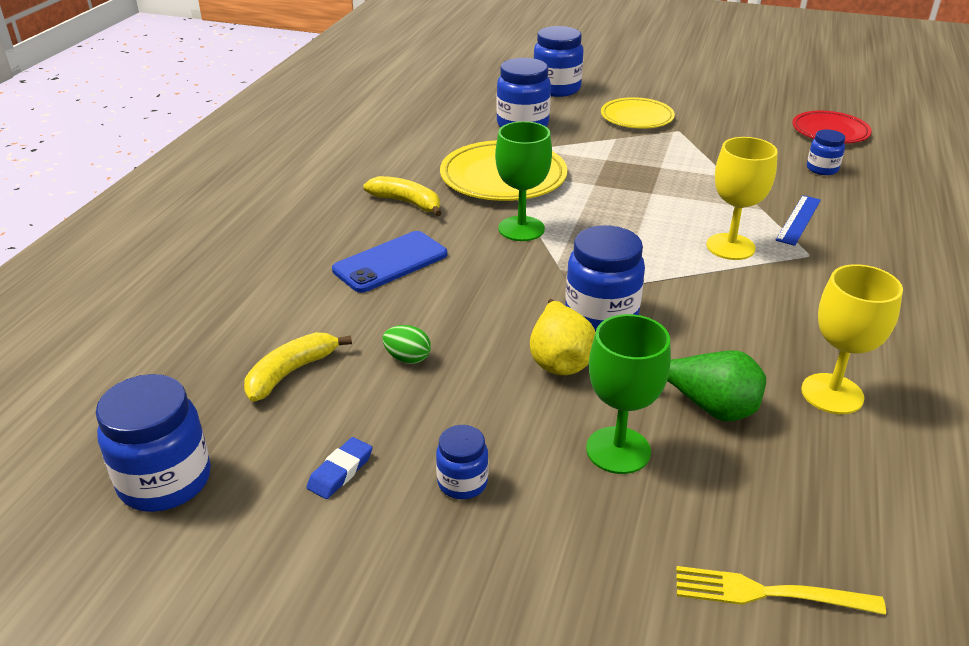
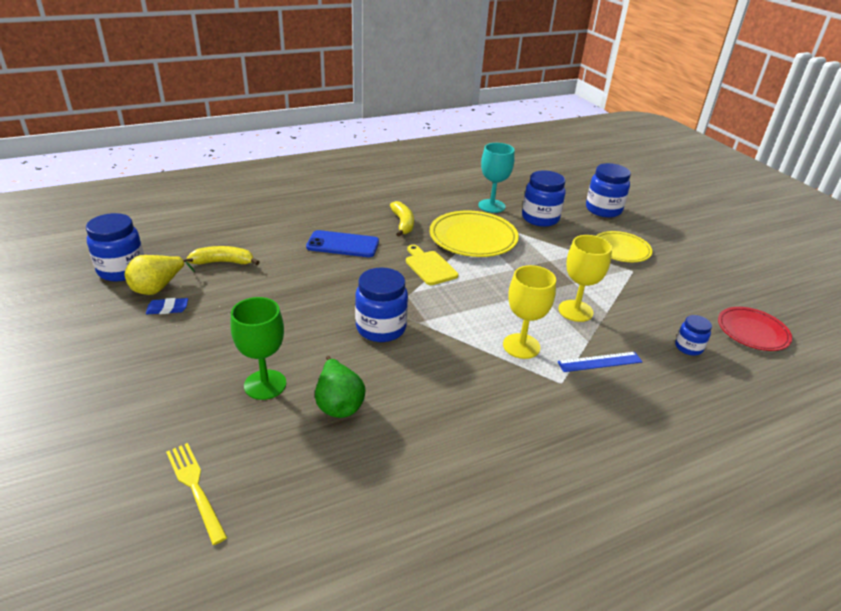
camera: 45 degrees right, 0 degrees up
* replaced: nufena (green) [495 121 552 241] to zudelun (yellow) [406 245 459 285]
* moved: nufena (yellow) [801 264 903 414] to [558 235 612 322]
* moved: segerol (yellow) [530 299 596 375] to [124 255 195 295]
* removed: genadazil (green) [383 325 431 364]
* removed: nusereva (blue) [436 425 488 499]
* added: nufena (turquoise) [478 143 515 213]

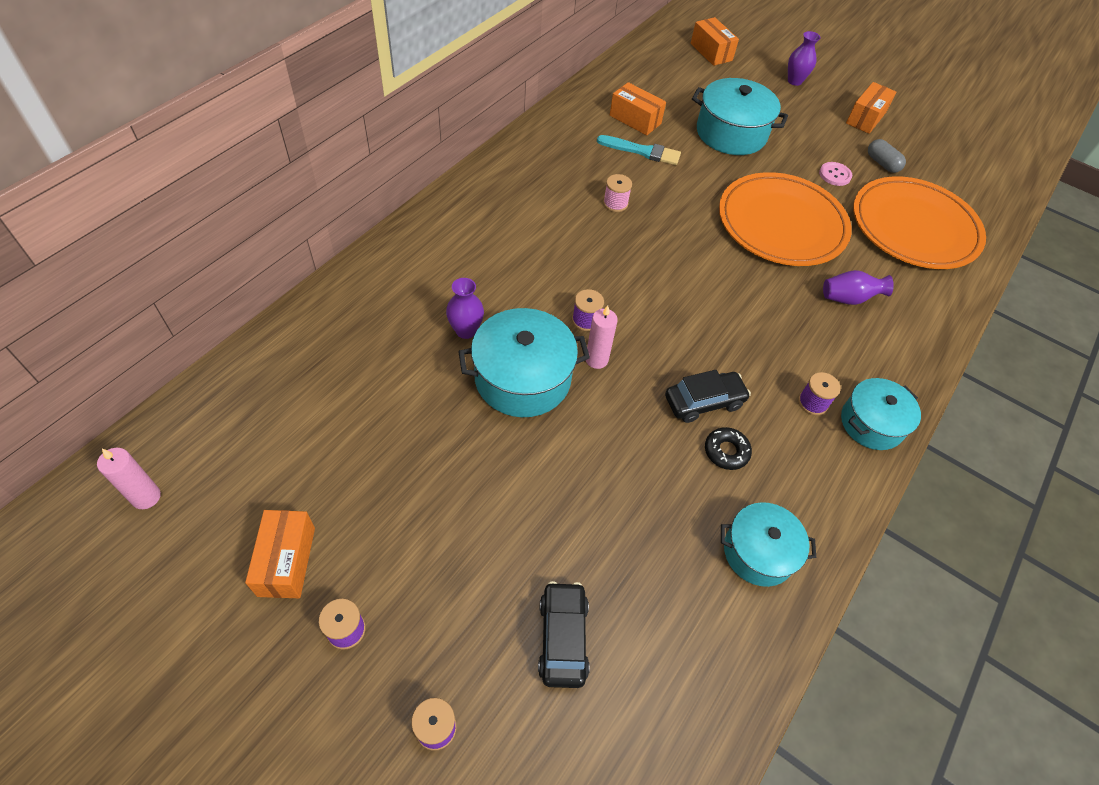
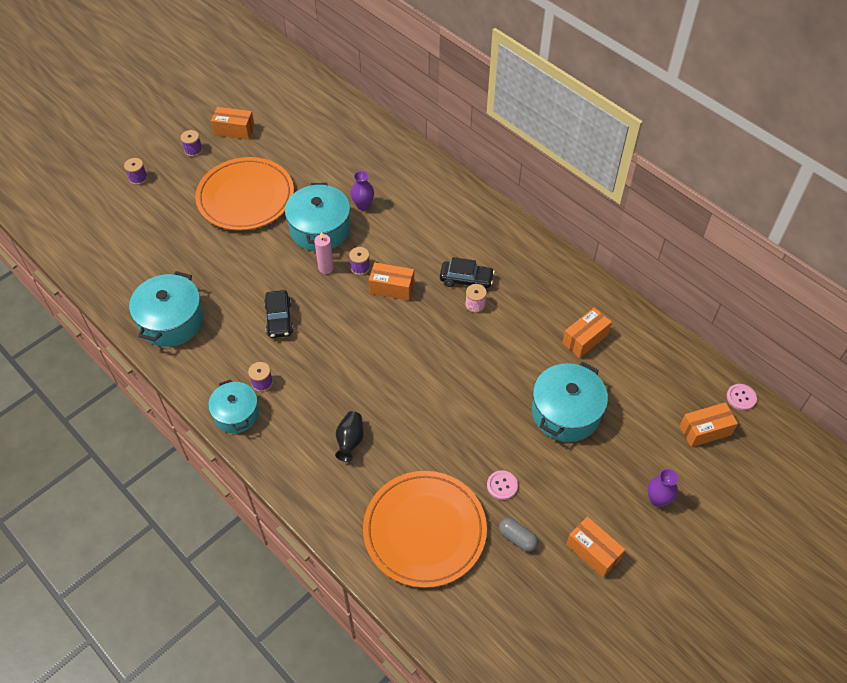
camera: 105 degrees right, 0 degrees up
* removed: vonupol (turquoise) [597 135 681 165]
* turned: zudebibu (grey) [868 139 906 173] = [499 518 538 552] 60 degrees clockwise
* moved: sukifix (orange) [719 172 852 266] to [195 157 294 231]
* recoloured: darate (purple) [823 270 894 305] to darate (black) [335 411 364 462]
* removed: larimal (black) [705 427 752 470]
* removed: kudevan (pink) [97 448 161 509]
* resized: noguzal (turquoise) [721 502 816 587] = [129 271 204 347] x1.52
* moved: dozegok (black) [538 581 590 688] to [440 257 495 289]
* added: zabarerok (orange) [369 262 414 301]
* added: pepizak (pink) [726 384 757 411]

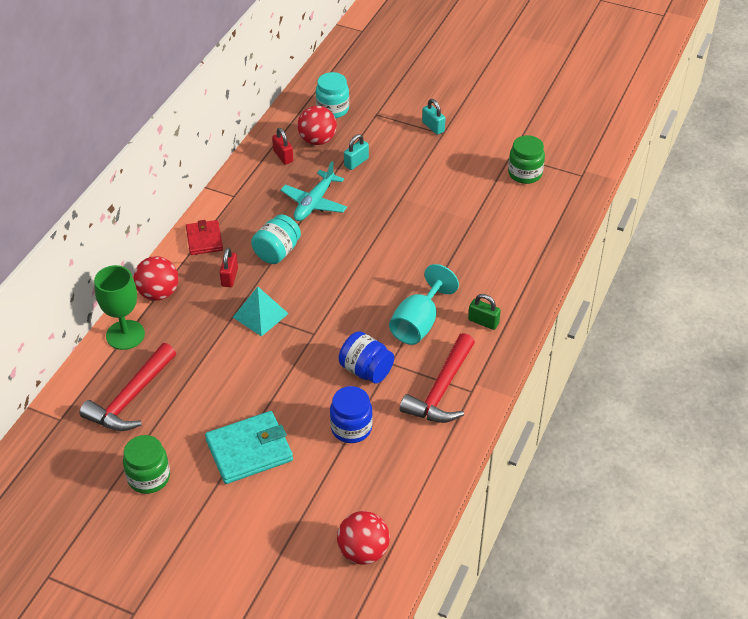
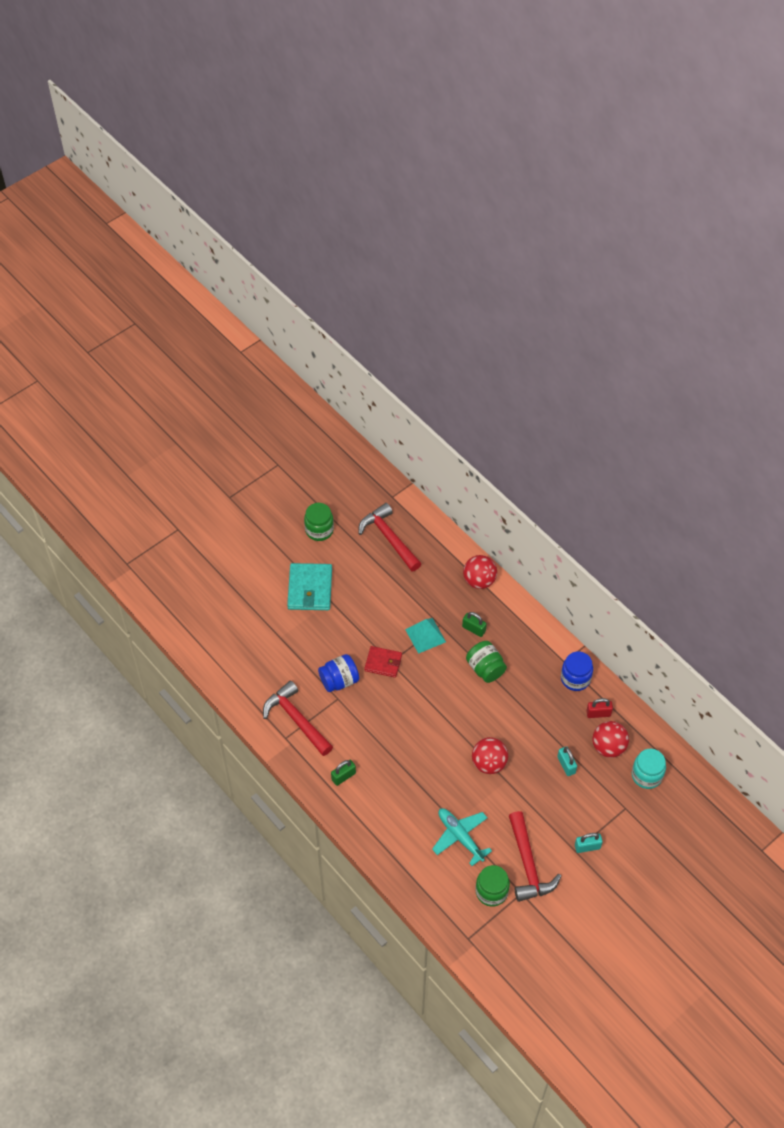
camera: 115 degrees right, 10 degrees up
* moved: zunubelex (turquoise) [281 161 347 221] to [432 808 492 866]
* recoloured: nusereva (turquoise) [251 214 301 264] to nusereva (green) [466 641 507 683]
* moved: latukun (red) [186 220 223 255] to [364 646 402 678]
* recoloured: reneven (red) [219 247 238 287] to reneven (green) [462 612 487 637]
* removed: nufena (turquoise) [389 264 459 345]
* removed: nufena (green) [94 265 145 350]
* moved: nusereva (blue) [330 386 373 443] to [561 651 593 691]
* moved: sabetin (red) [337 511 390 565] to [472 737 508 774]
* added: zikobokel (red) [509 811 561 902]

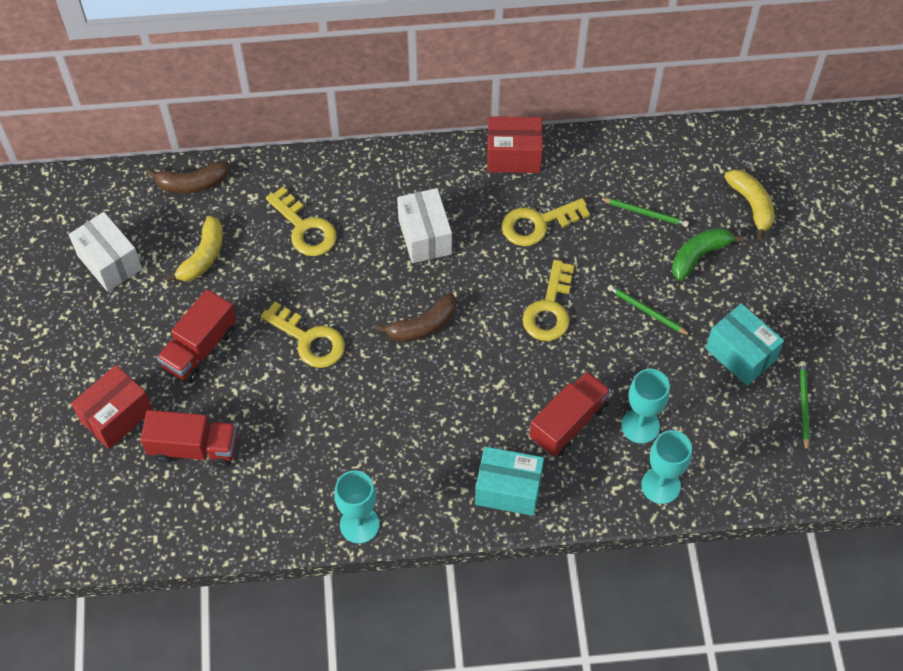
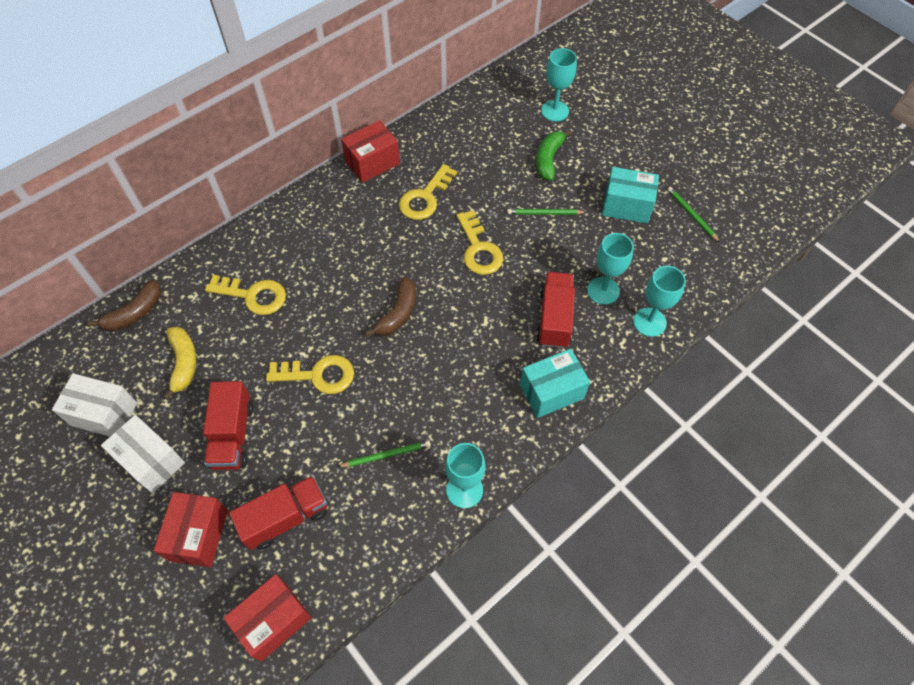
camera: 35 degrees left, 0 degrees up
* replaced: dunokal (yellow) [724 169 775 240] to nufena (turquoise) [541 48 577 121]
* moved: zabarerok (white) [397 188 452 263] to [101 415 185 493]
* moved: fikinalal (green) [599 198 689 227] to [338 441 430 467]
* added: zabarerok (red) [224 574 312 661]

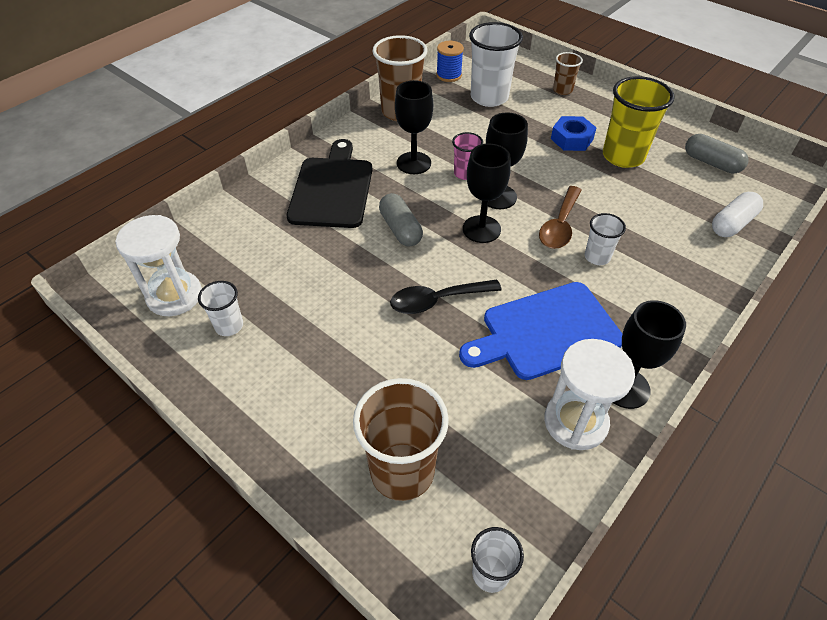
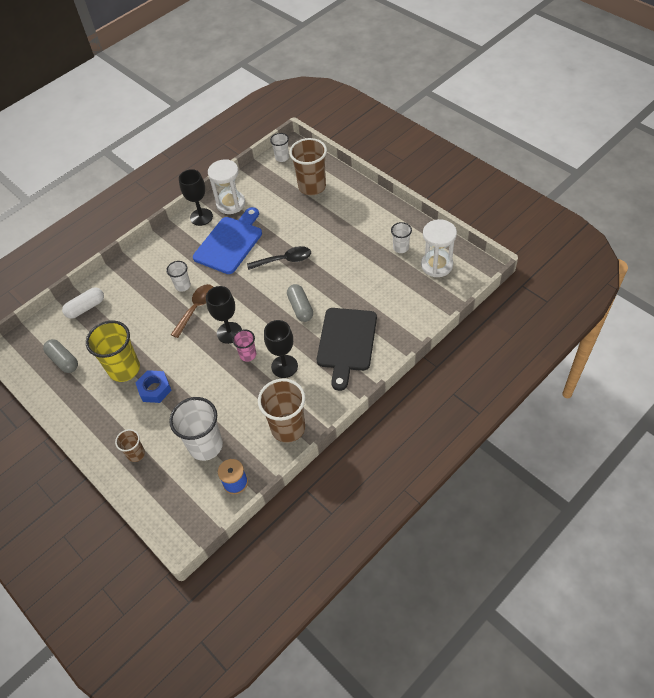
camera: 170 degrees left, 5 degrees up
* removed: nufena (black) [463 144 511 243]
* turned: zudelun (blue) [459 282 622 380] = [193 207 262 274] 45 degrees counterclockwise

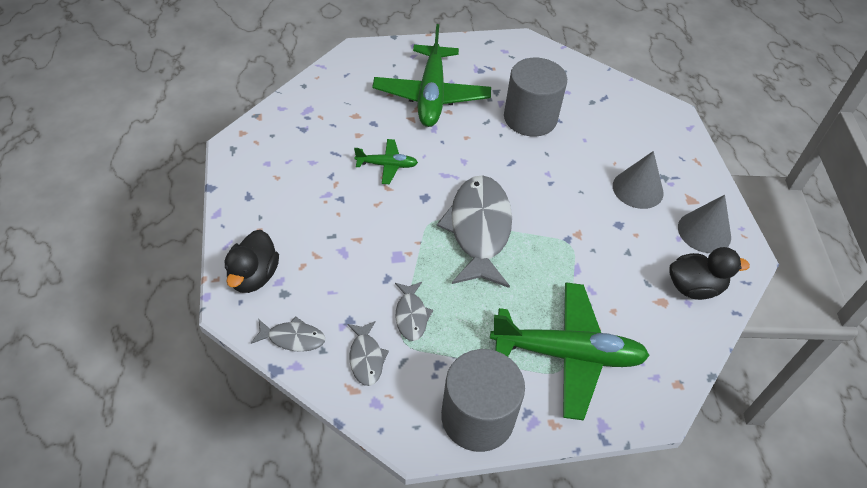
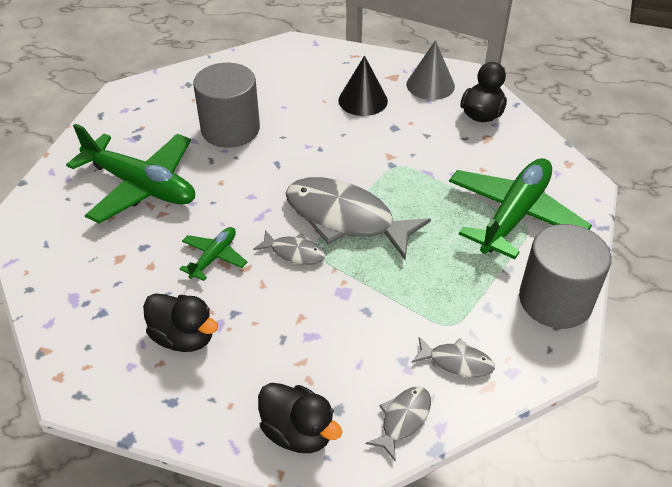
camera: 60 degrees left, 5 degrees down
* recoloured: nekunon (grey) [613 151 664 209] to nekunon (black) [338 55 388 116]
* moved: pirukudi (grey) [395 282 433 341] to [253 230 325 265]
* added: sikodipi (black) [143 293 218 352]

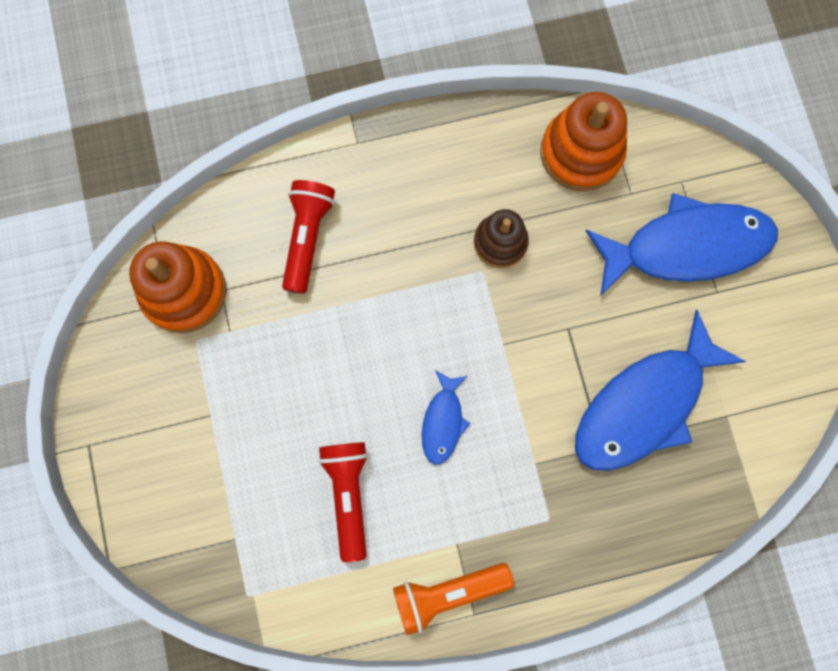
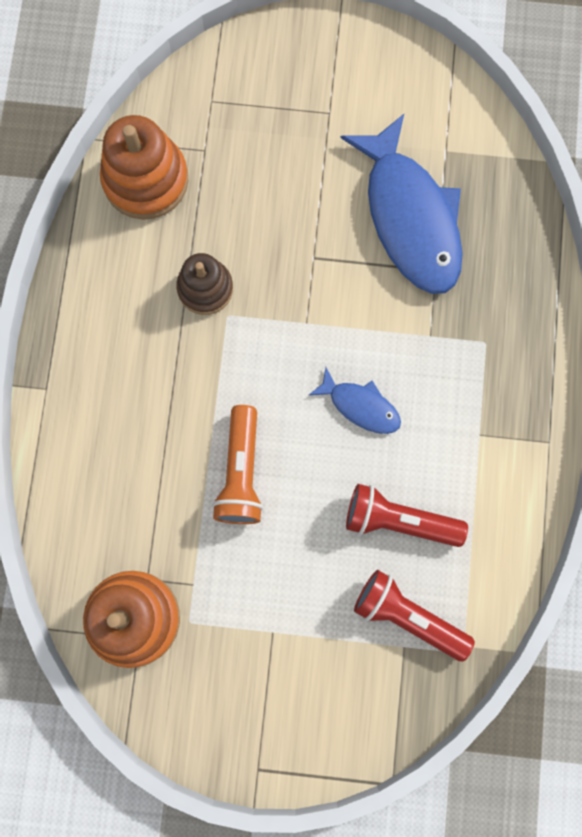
camera: 70 degrees left, 0 degrees up
* moved: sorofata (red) [282 180 335 294] to [354 570 475 661]
* removed: pirukudi (blue) [586 193 778 295]
* moved: sorofata (orange) [393 563 514 635] to [212 405 263 524]

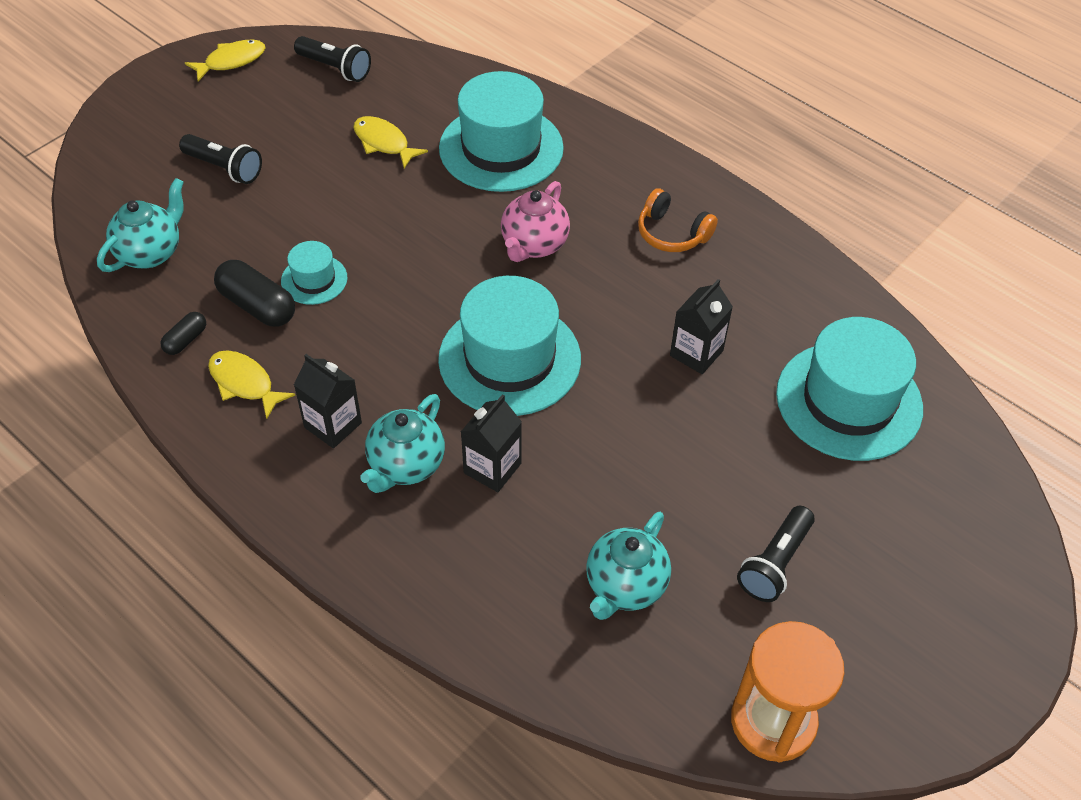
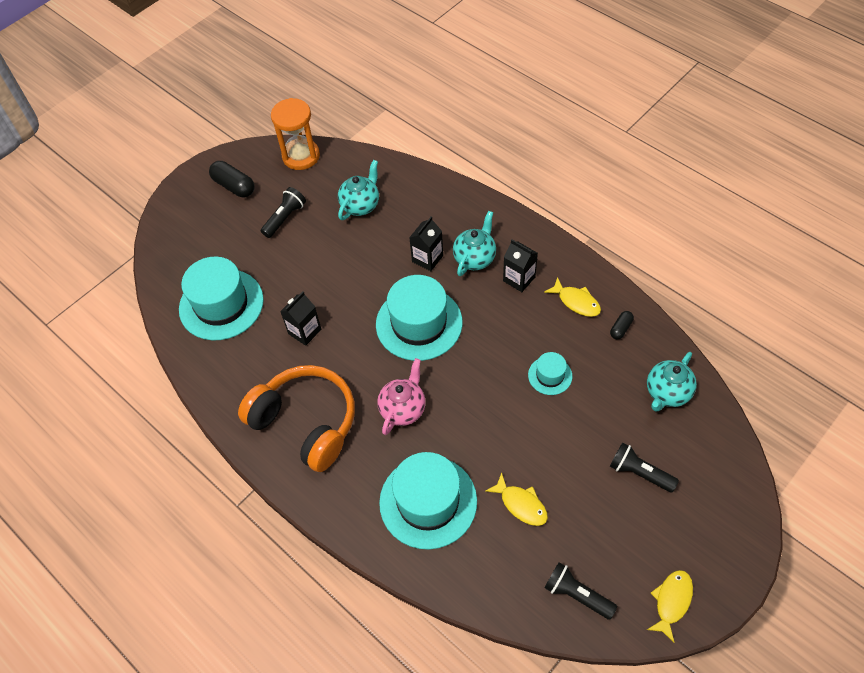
camera: 175 degrees left, 5 degrees up
* turned: pirukudi (yellow) [185 40 266 81] = [647 570 693 643] 150 degrees clockwise
* resized: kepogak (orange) [638 188 718 252] = [238 365 355 472] x2.05
* moved: zudebibu (black) [214 260 295 327] to [209 161 255 197]

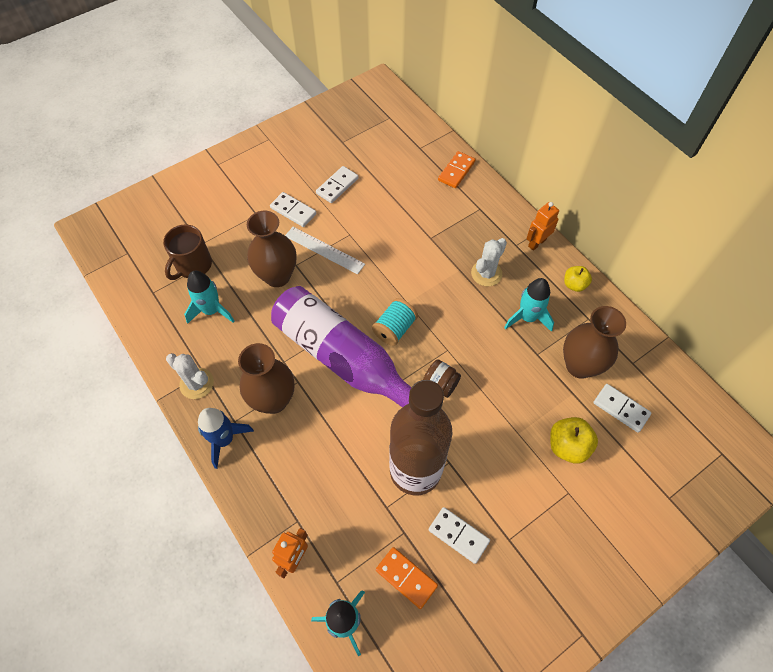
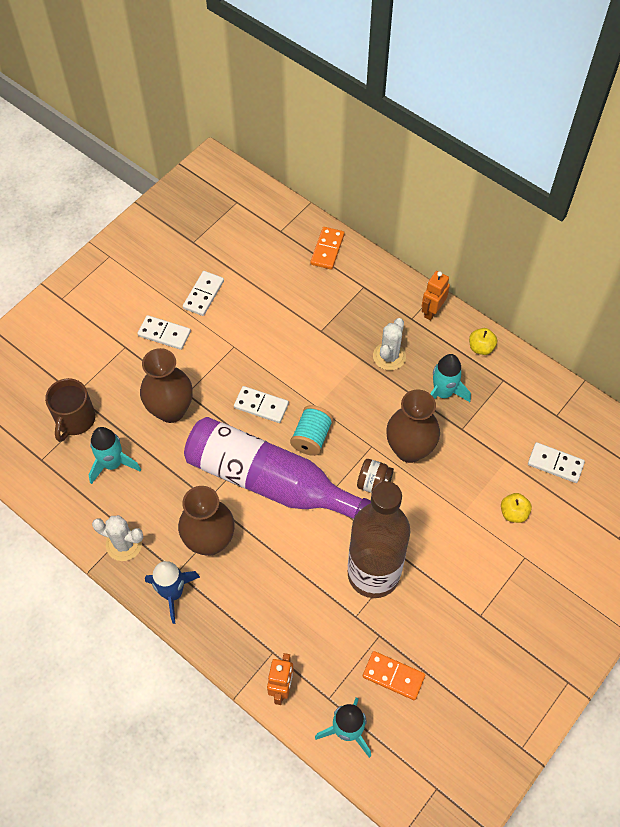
camera: 15 degrees left, 0 degrees up
* removed: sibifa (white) [285 227 365 274]
* moved: darate (brown) [563 306 626 379] to [386 390 440 463]
* resized: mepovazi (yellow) [550 417 598 464] = [501 493 532 523] x0.66
* moved: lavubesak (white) [428 507 490 564] to [234 386 289 423]

